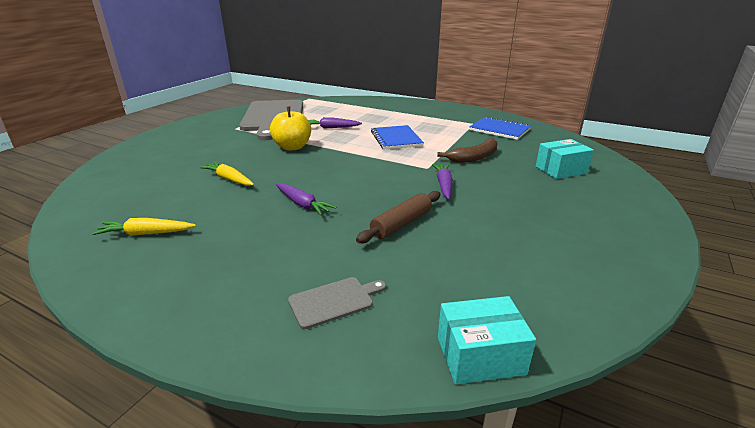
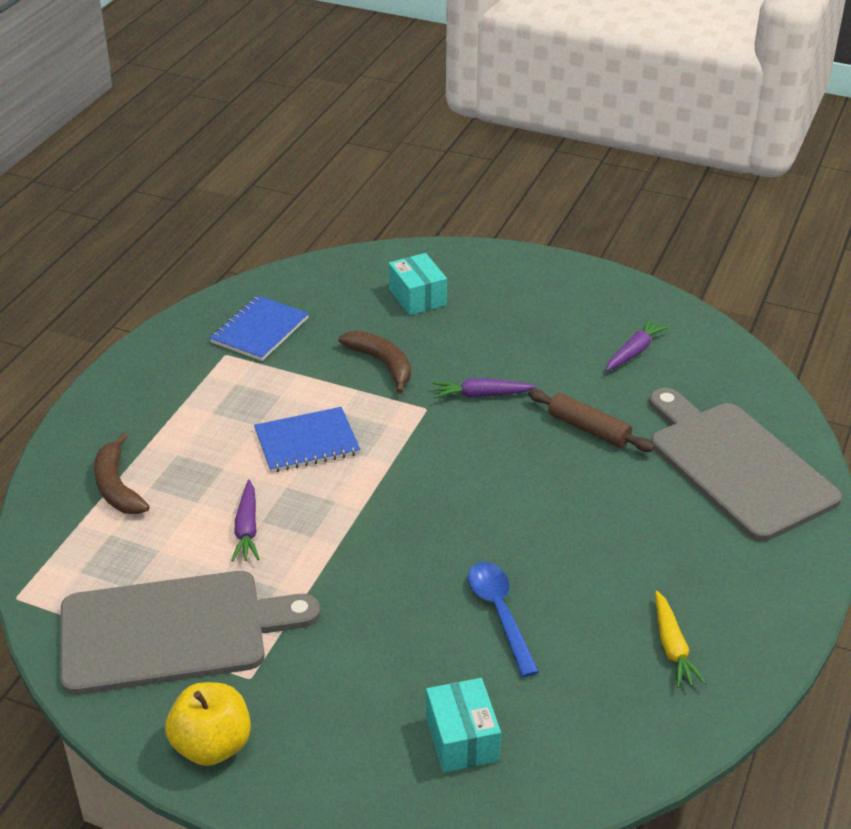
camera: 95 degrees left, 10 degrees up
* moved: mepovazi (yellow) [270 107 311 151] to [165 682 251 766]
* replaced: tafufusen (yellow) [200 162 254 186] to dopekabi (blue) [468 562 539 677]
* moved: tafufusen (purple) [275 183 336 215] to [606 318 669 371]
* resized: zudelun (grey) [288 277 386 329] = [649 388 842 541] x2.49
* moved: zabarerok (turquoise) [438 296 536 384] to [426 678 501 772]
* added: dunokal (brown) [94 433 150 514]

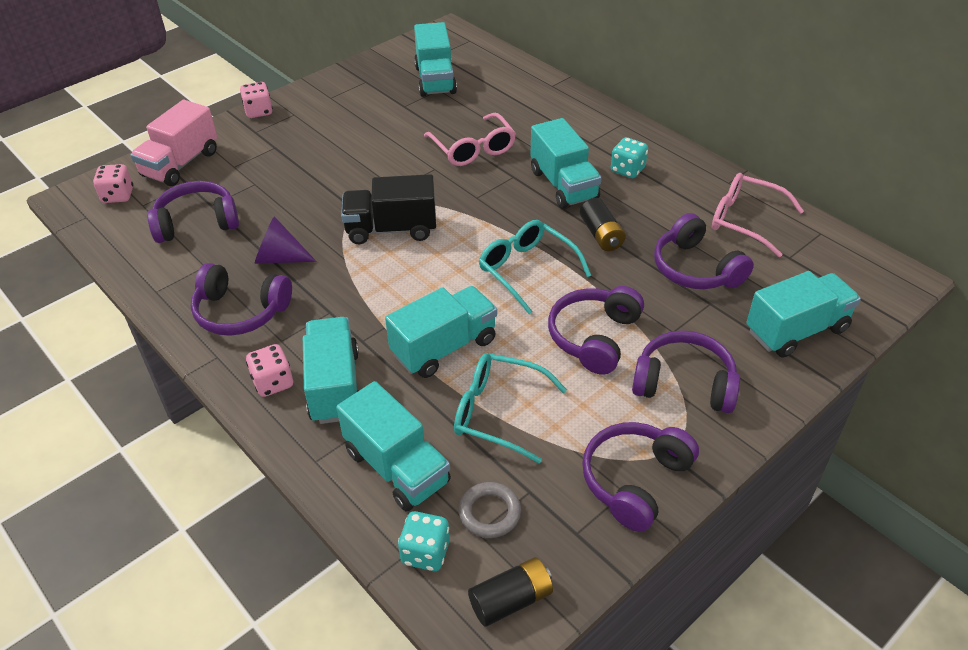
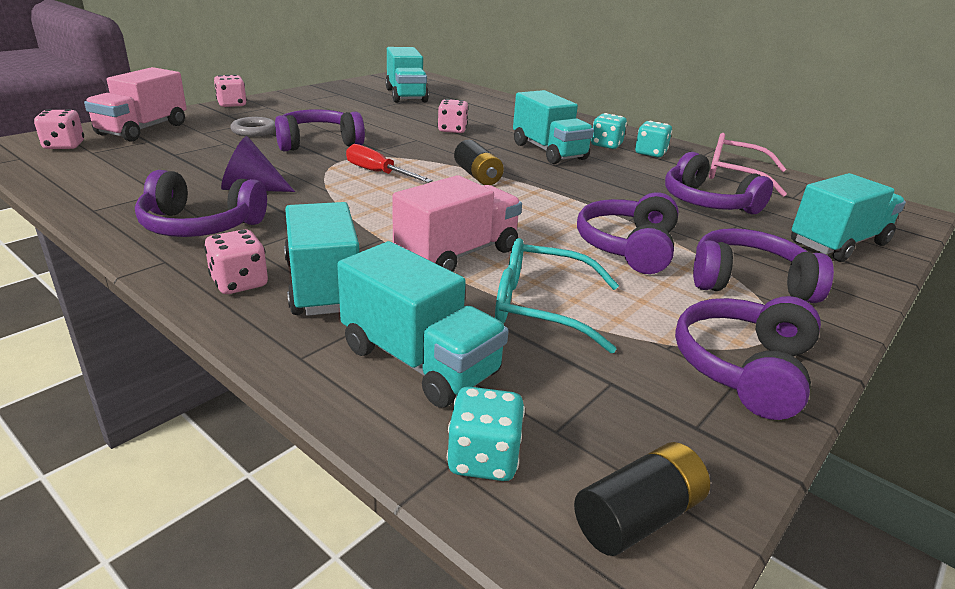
camera: 10 degrees left, 15 degrees down
* replaced: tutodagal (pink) [424 113 516 166] to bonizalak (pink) [437 99 469 133]
* replaced: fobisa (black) [341 174 436 244] to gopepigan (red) [346 144 433 183]
* moved: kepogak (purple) [147 181 239 243] to [275 109 365 151]
* moved: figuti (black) [580 198 626 251] to [454 140 504 185]
* removed: tutodagal (turquoise) [479 220 591 314]
* recoloured: fobisa (turquoise) [385 286 497 378] to fobisa (pink) [392 175 522 272]
* moved: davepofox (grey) [459 482 521 538] to [230 117 275 137]
* added: bonizalak (turquoise) [635 121 672 157]

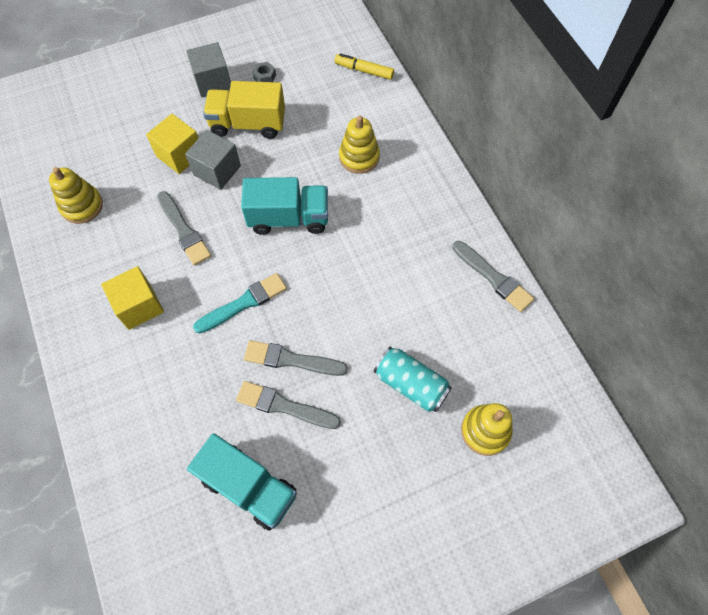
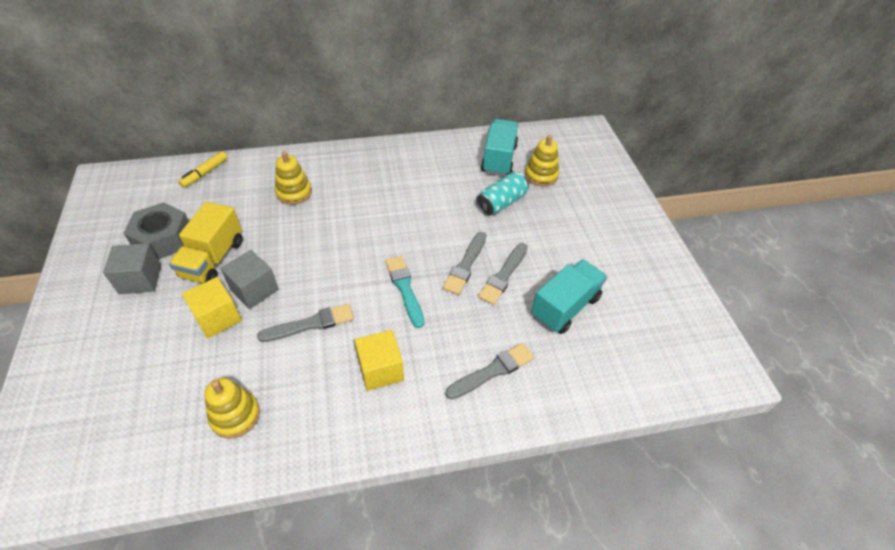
camera: 80 degrees left, 15 degrees down
* resized: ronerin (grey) [252 62 276 82] = [124 202 189 259] x2.47
* moved: fobisa (turquoise) [241 177 328 235] to [481 119 518 176]
* moved: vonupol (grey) [452 241 534 312] to [445 343 534 400]

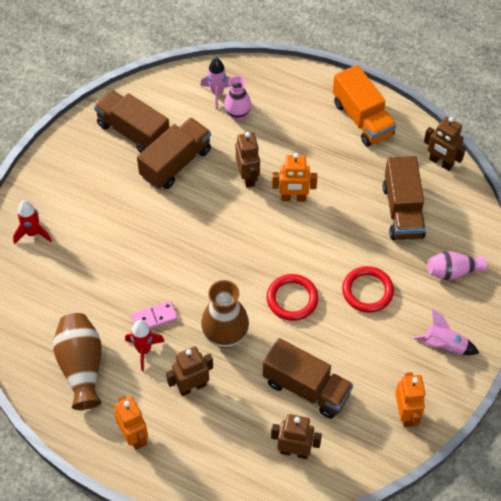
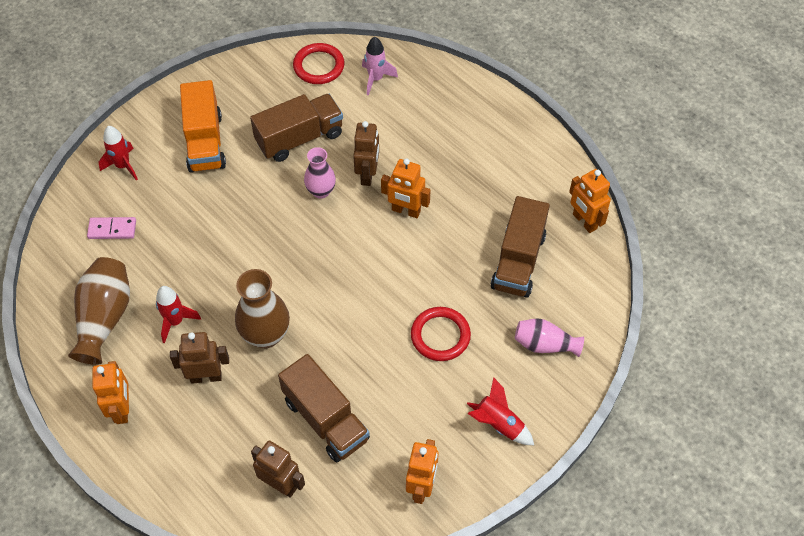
camera: 20 degrees right, 0 degrees up
* moved: fobisa (orange) [333 65 396 147] to [180 80 226 173]
* moved: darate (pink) [224 76 251 121] to [304 147 336 199]
* removed: fobisa (brown) [94 90 170 153]
* recoloured: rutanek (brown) [424 117 466 171] to rutanek (orange) [569 169 611 233]
* moved: davepofox (red) [267 274 319 321] to [293 43 345 84]
* moved: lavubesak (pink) [131 301 178 329] to [87 217 136 239]
* recoloured: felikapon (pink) [413 309 479 355] to felikapon (red) [467 377 534 445]

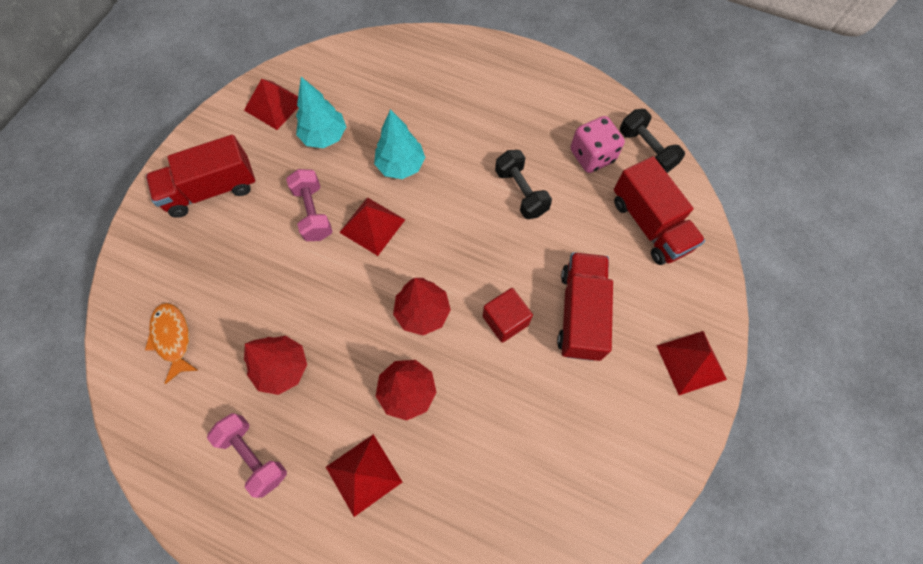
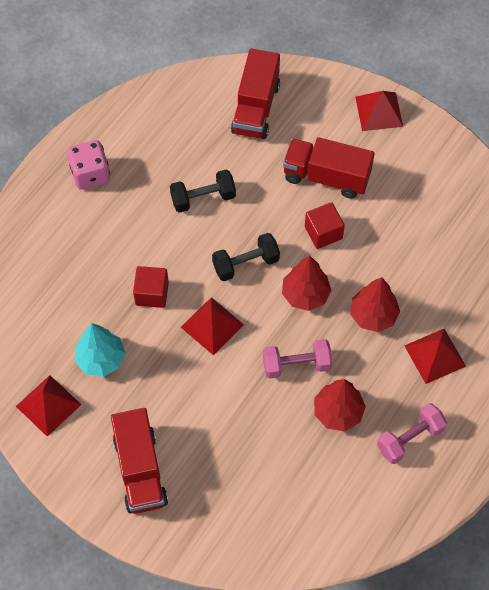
camera: 80 degrees left, 5 degrees down
* replaced: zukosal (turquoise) [374 109 426 179] to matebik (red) [133 266 169 308]
* moved: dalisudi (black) [620 109 685 173] to [212 233 280 281]
* moved: bonizalak (pink) [571 116 625 173] to [67 140 110 190]
* turned: fobisa (red) [614 156 705 265] = [231 48 280 139] 120 degrees clockwise
* moved: dalisudi (pink) [286 169 333 241] to [263 339 333 379]
* removed: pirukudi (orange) [145 303 199 384]

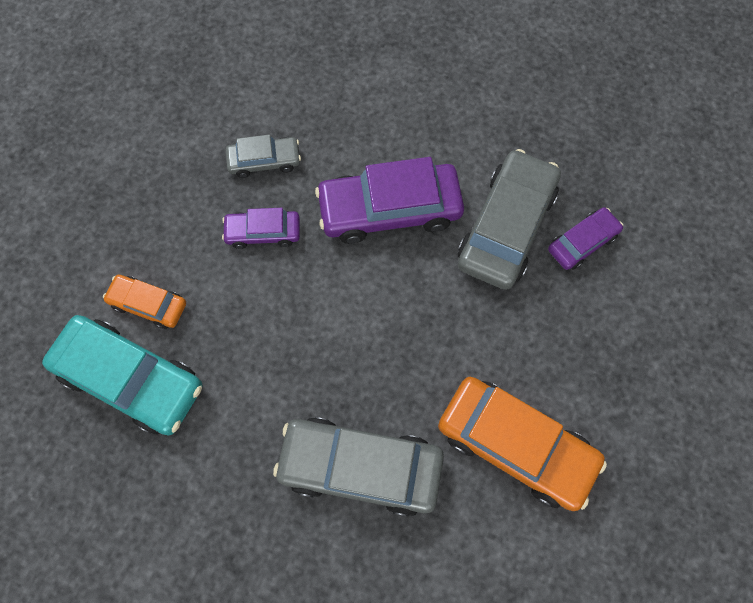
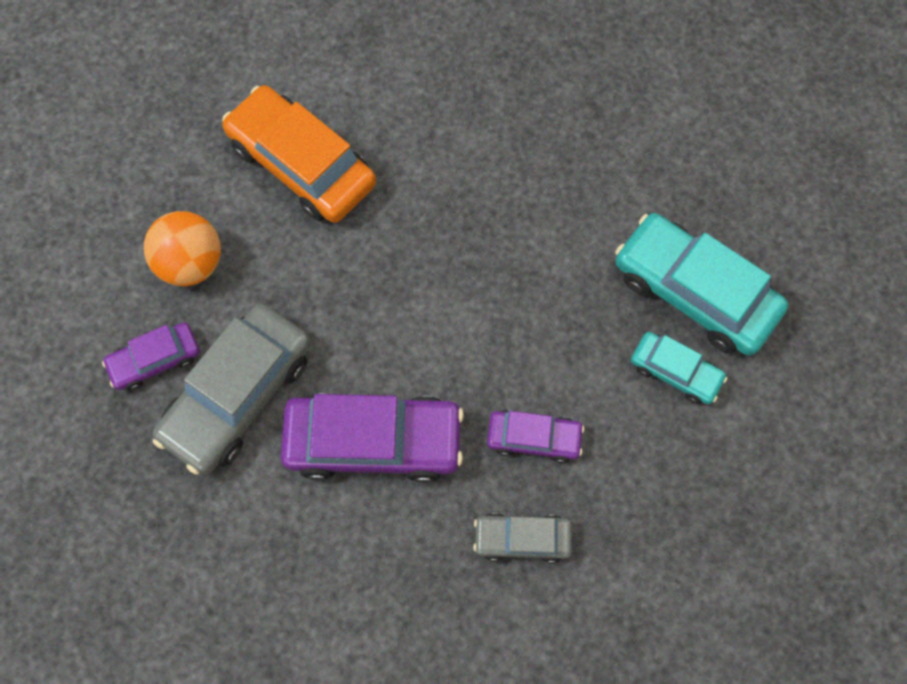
camera: 170 degrees left, 0 degrees up
* recoloured: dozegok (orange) [103 275 186 329] to dozegok (turquoise) [631 332 727 404]
* removed: dozegok (grey) [273 417 444 517]
* added: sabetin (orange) [144 211 221 286]

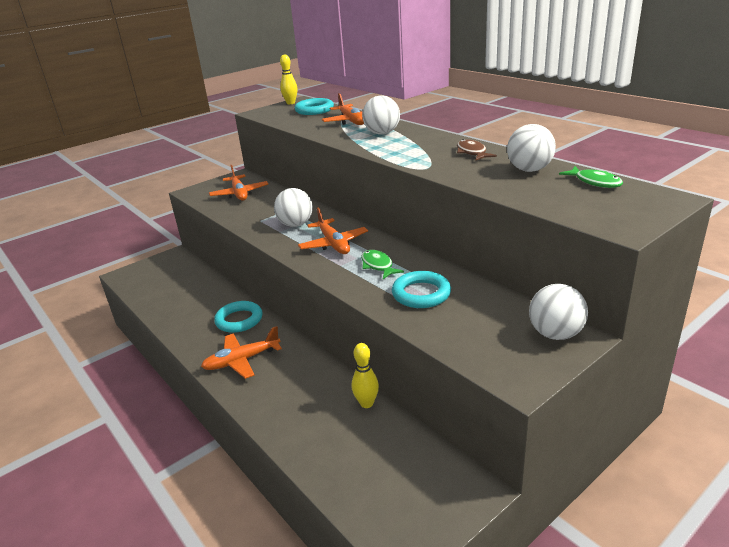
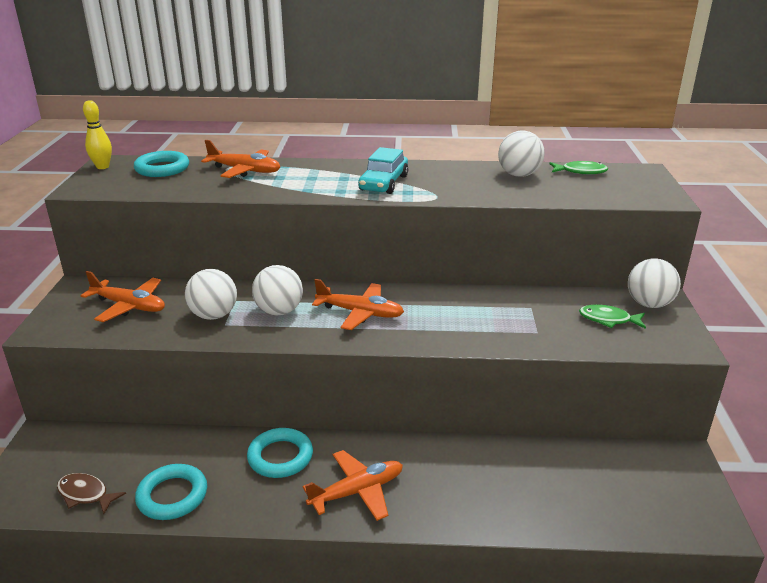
camera: 50 degrees left, 0 degrees up
* moved: sabetin (white) [362 95 400 135] to [185 269 237 320]
* moved: pirukudi (brown) [457 139 497 160] to [57 473 126 514]
* moved: pirukudi (green) [361 250 404 279] to [579 305 646 329]
* moved: davepofox (turquoise) [392 271 451 308] to [135 464 207 520]
* turned: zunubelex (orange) [201 326 282 379] = [303 450 403 521] 135 degrees counterclockwise
* removed: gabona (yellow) [352 343 379 408]
* added: dozegok (turquoise) [358 147 408 194]

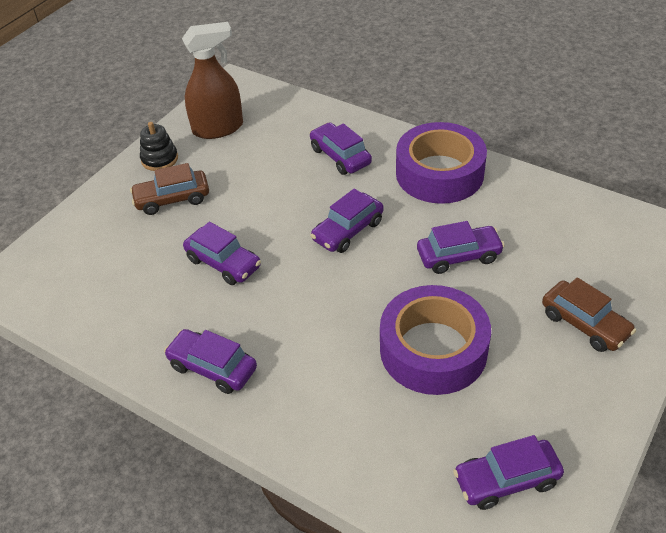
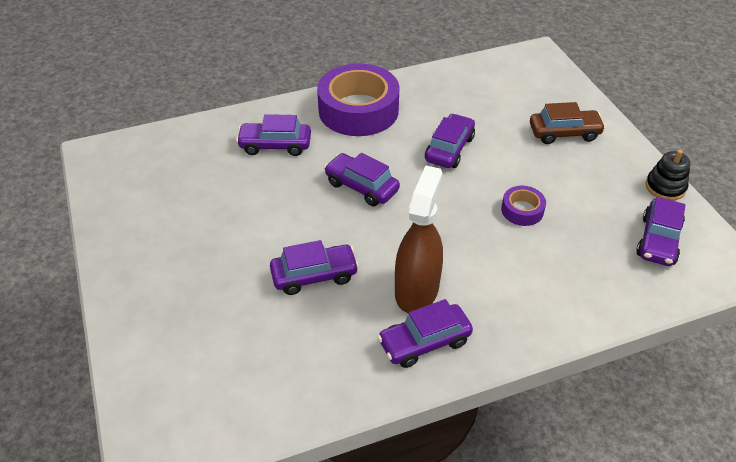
camera: 55 degrees left, 0 degrees up
* moved: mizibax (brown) [182 22 243 139] to [395 165 443 313]
* moved: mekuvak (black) [140 122 178 171] to [645 149 690 201]
* removed: dozegok (brown) [130 163 209 215]
* turned: dozegok (purple) [310 189 384 253] = [324 153 400 206] 135 degrees clockwise
* resized: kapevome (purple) [380 285 491 395] = [501 186 546 226] x0.46

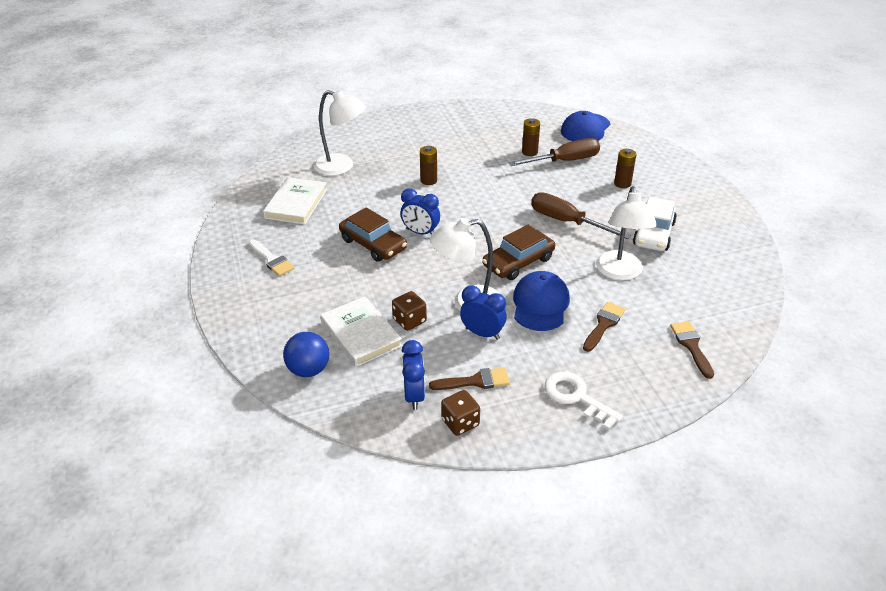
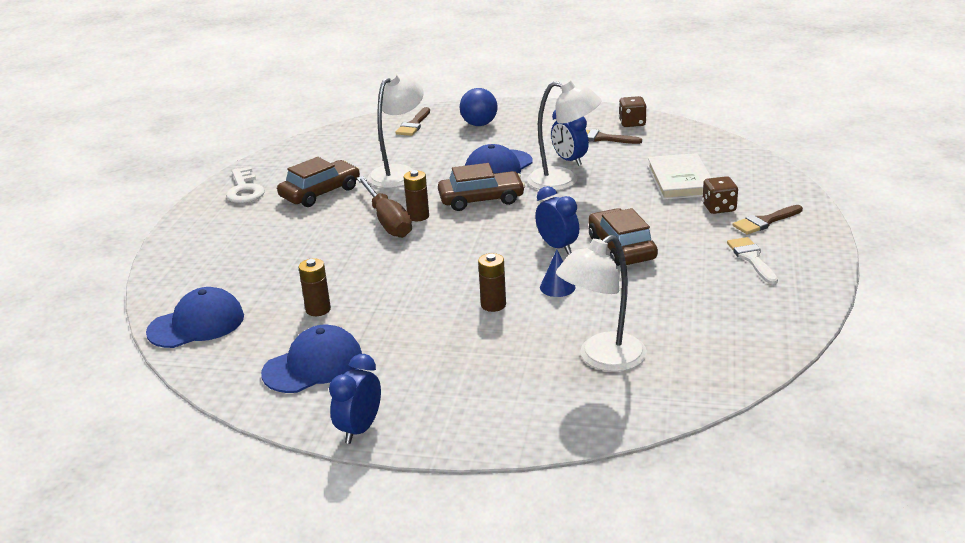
camera: 150 degrees left, 10 degrees down
* turned: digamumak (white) [314 90 366 176] = [556 235 647 372] 90 degrees counterclockwise
* removed: gopepigan (brown) [508 138 600 166]
* moved: figuti (brown) [614 149 636 188] to [403 170 429 221]
* removed: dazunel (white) [263 177 327 224]
* recoloured: dozegok (white) [633 197 677 251] to dozegok (brown) [277 157 360 207]
* moved: bonizalak (brown) [392 291 427 331] to [702 176 738 214]
* moved: vonupol (brown) [583 302 626 352] to [733 205 803 234]
* moved: sabetin (blue) [283 332 329 377] to [460 88 498 126]
* moved: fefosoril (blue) [402 340 425 410] to [329 354 381 444]
* moved: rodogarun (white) [544 372 623 430] to [226 167 265 203]
* added: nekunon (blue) [540 250 576 297]
* added: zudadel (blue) [261 325 362 393]

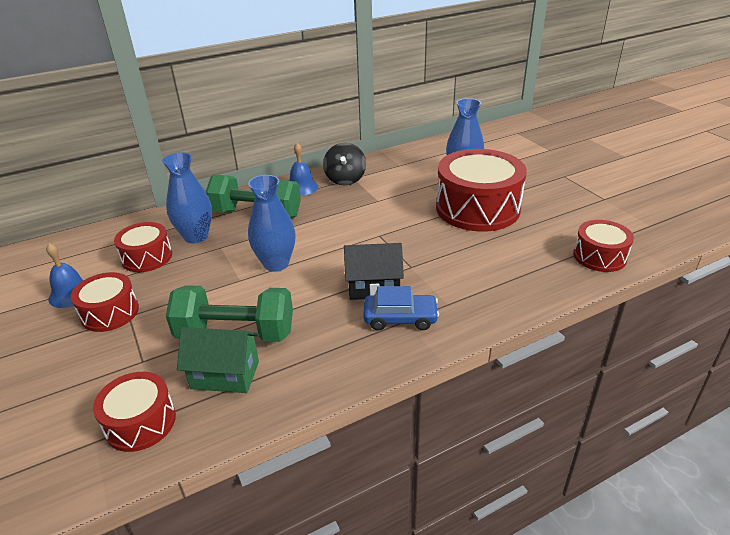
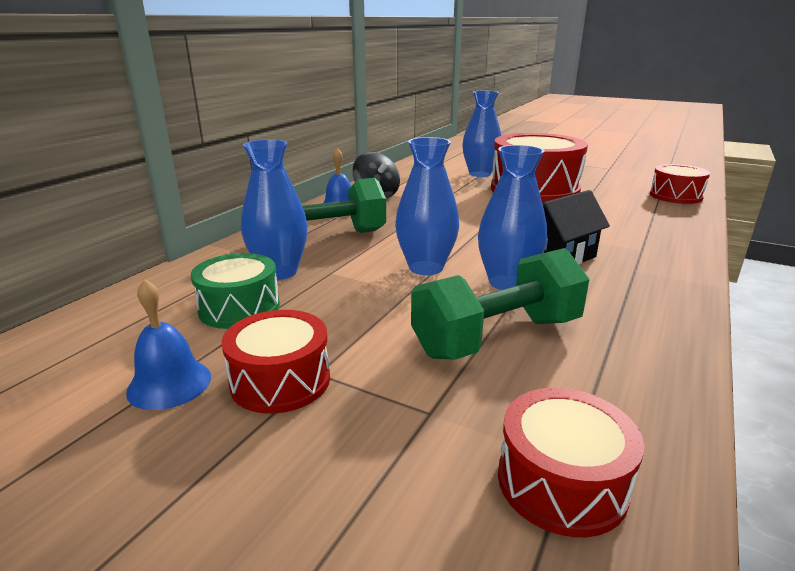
camera: 35 degrees left, 10 degrees down
* recoloured: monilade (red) [114 222 172 272] to monilade (green) [191 253 280 329]
* removed: dozegok (blue) [363 286 439 330]
* removed: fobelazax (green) [177 327 259 393]
* added: darate (blue) [478 145 547 290]

